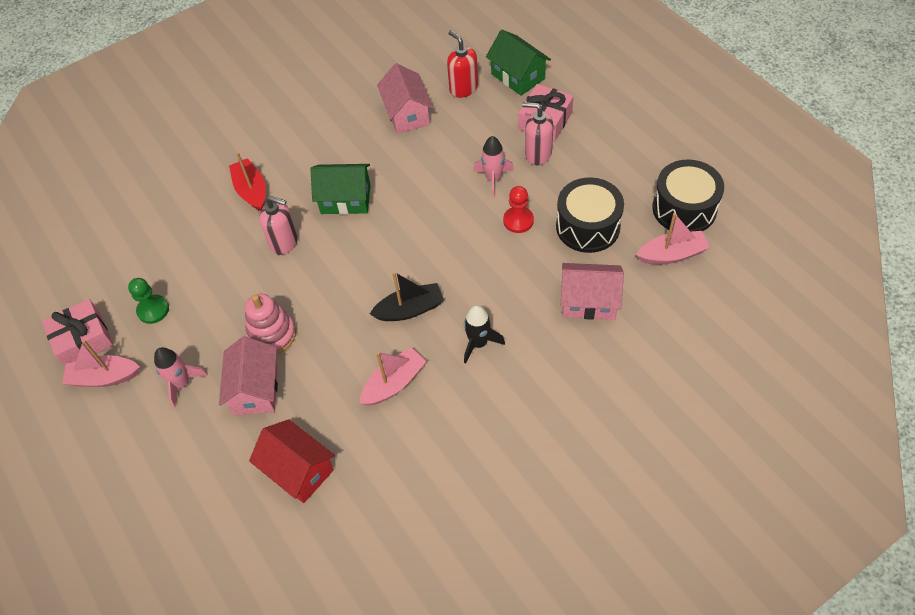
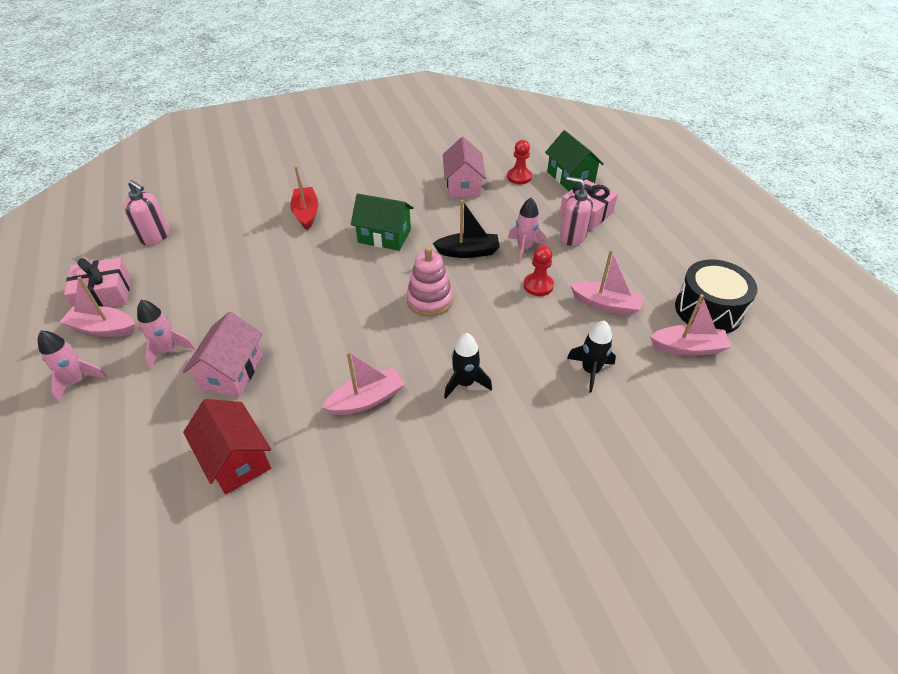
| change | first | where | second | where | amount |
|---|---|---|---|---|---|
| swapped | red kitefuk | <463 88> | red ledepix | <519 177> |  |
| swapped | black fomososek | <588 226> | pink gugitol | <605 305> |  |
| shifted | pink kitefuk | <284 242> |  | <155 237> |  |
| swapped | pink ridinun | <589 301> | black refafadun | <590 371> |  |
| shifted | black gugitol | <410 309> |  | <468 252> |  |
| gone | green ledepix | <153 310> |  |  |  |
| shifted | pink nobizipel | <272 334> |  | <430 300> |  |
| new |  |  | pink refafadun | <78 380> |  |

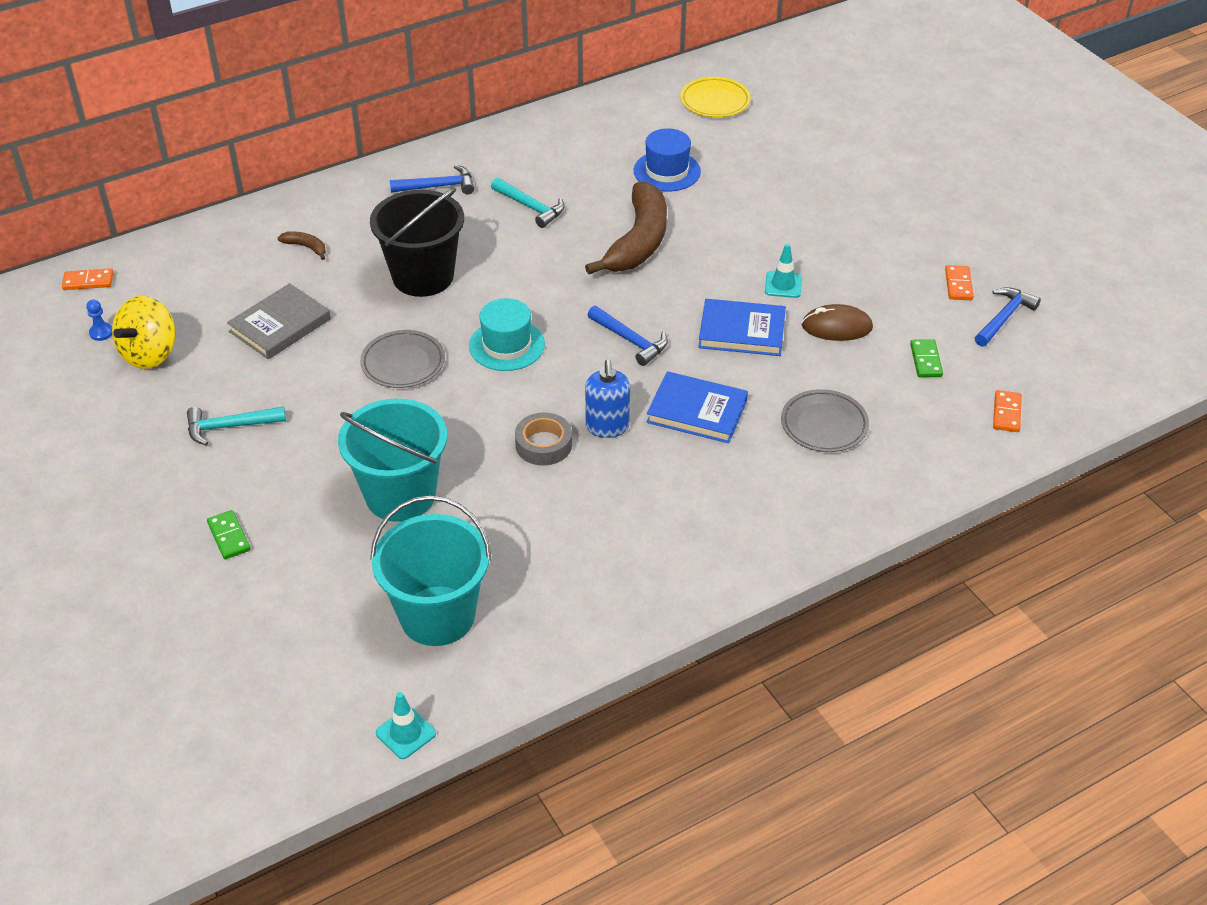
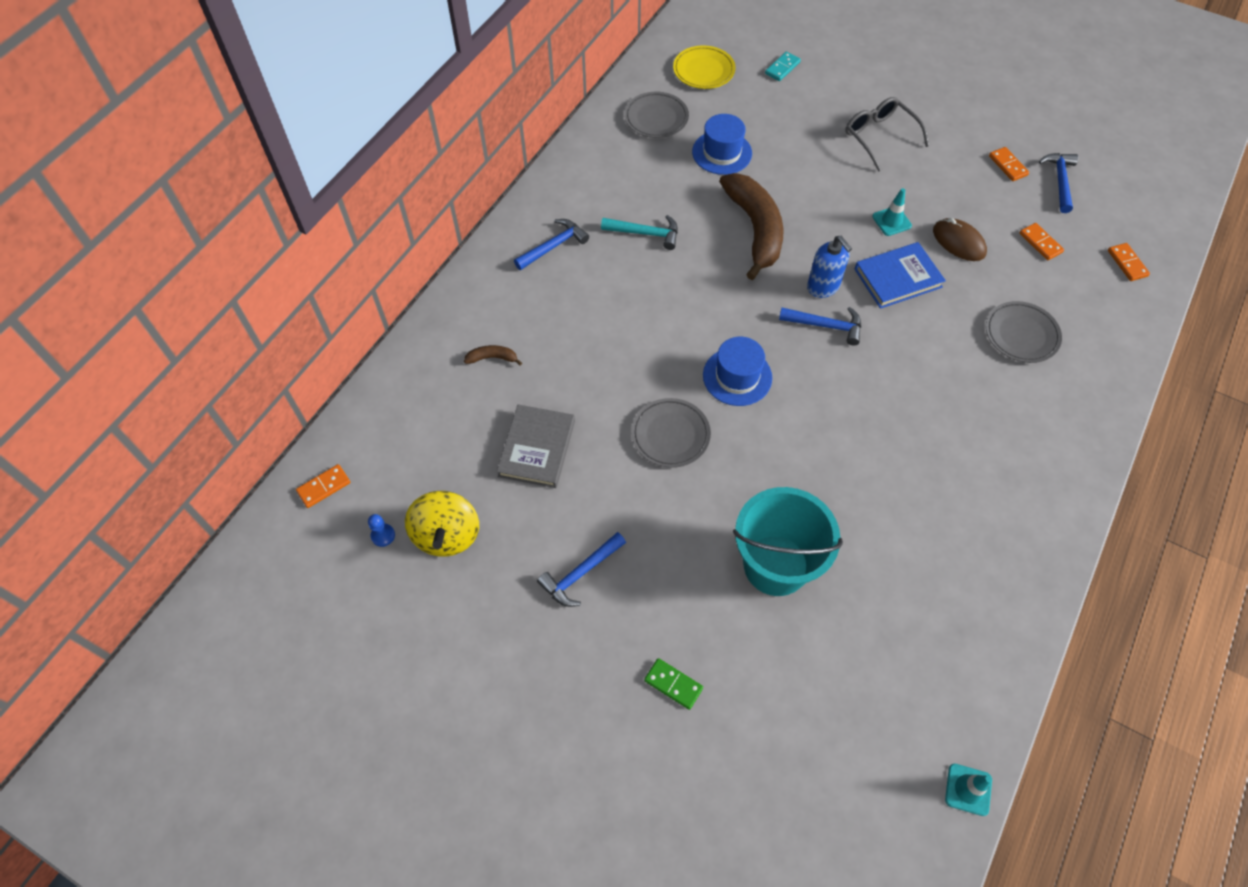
| change | first | where | second | where | amount |
|---|---|---|---|---|---|
| gone | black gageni | <423 277> |  |  |  |
| repainted | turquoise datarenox | <507 345> | blue datarenox | <737 376> |  |
| rotated | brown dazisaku | <836 327> |  | <958 242> | 75 degrees clockwise |
| repainted | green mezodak | <925 360> | orange mezodak | <1040 243> |  |
| shifted | blue kitefuk | <607 427> |  | <823 286> |  |
| gone | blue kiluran | <697 411> |  |  |  |
| repainted | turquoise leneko | <229 427> | blue leneko | <580 573> |  |
| gone | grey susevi | <543 445> |  |  |  |
| gone | turquoise gageni | <437 616> |  |  |  |
| new |  |  | turquoise mezodak | <782 68> |  |
| new |  |  | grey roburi | <656 118> |  |
| new |  |  | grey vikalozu | <879 136> |  |

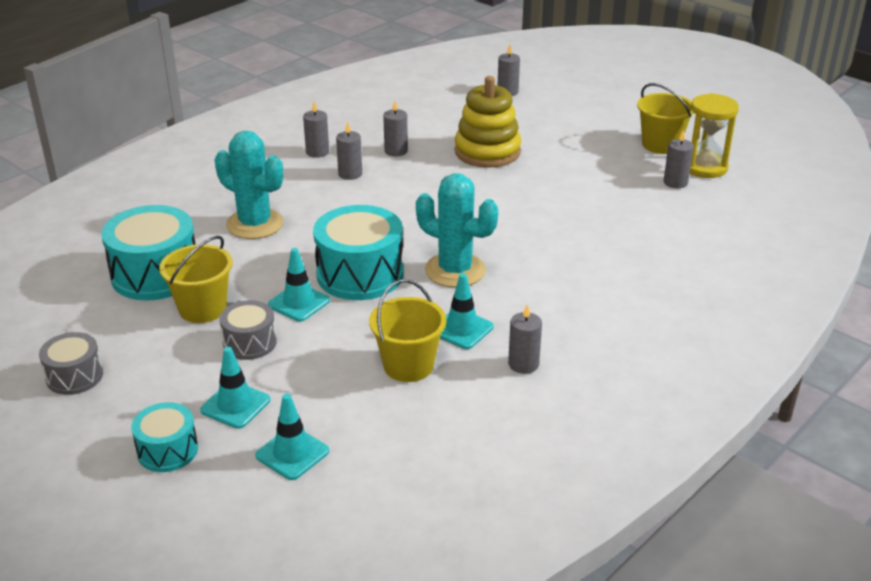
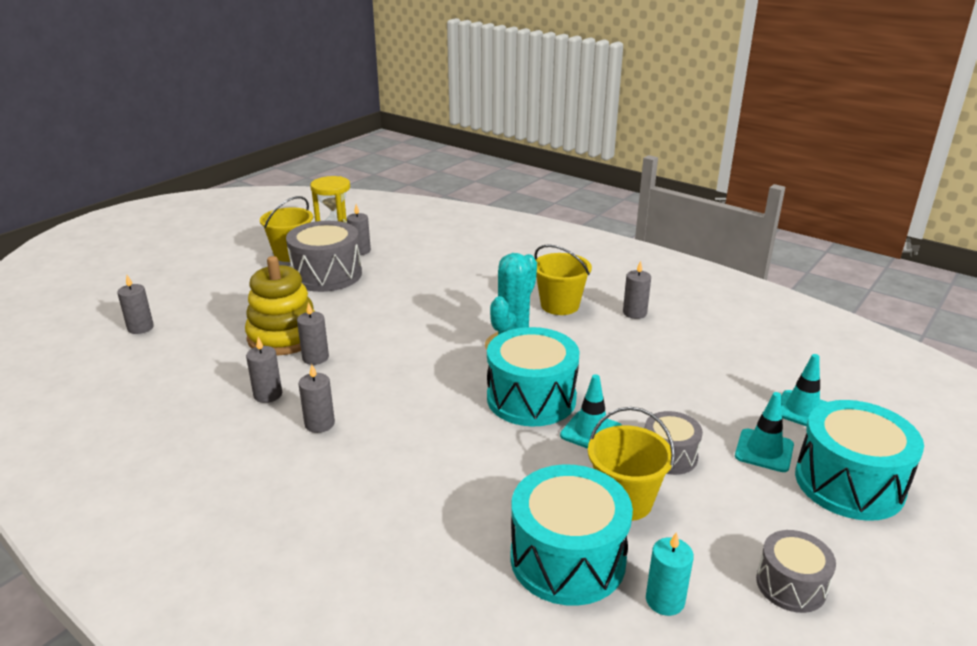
| change | first | where | second | where | amount |
|---|---|---|---|---|---|
| shifted | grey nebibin | <317 152> |  | <315 358> |  |
| gone | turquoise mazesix | <255 224> |  |  |  |
| gone | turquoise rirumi | <462 329> |  |  |  |
| shifted | yellow gageni | <408 365> |  | <559 305> |  |
| scaled | turquoise fomososek | <167 450> |  | <849 483> | x1.78 |
| new |  |  | grey fomososek | <327 275> |  |
| new |  |  | turquoise nebibin | <665 600> |  |

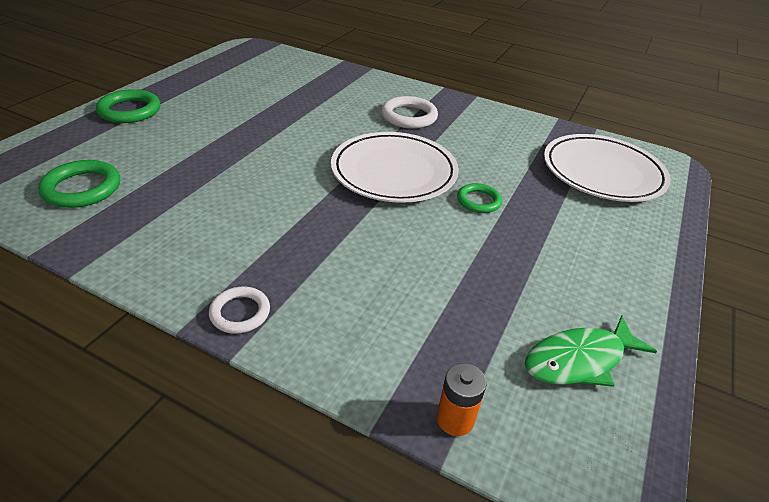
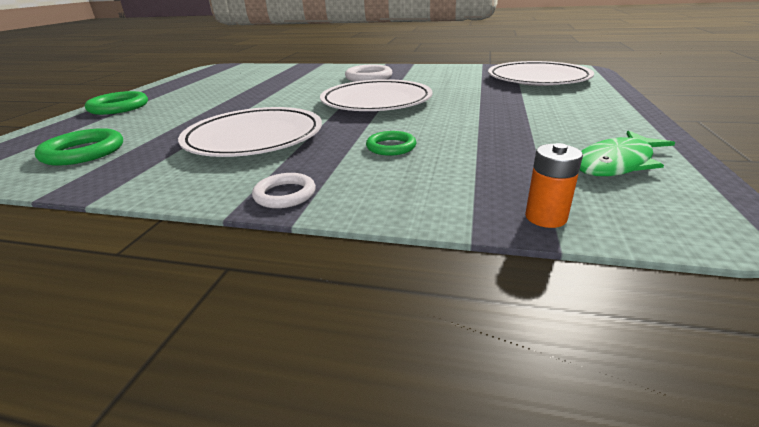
| change | first | where | second | where | amount |
|---|---|---|---|---|---|
| shifted | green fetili | <478 201> |  | <391 147> |  |
| new |  |  | white roburi | <254 138> |  |

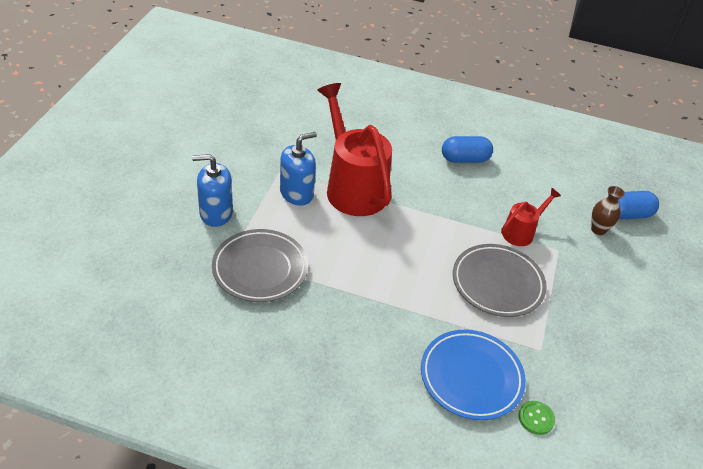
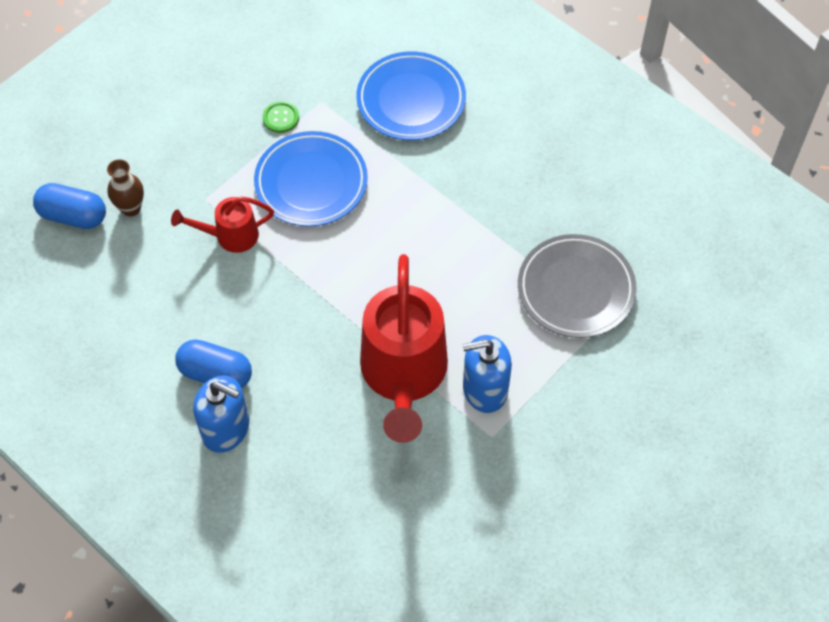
| change | first | where | second | where | amount |
|---|---|---|---|---|---|
| shifted | blue kitefuk | <216 213> |  | <226 429> |  |
| repainted | grey roburi | <497 283> | blue roburi | <311 183> |  |
| shifted | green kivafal | <536 418> |  | <281 118> |  |

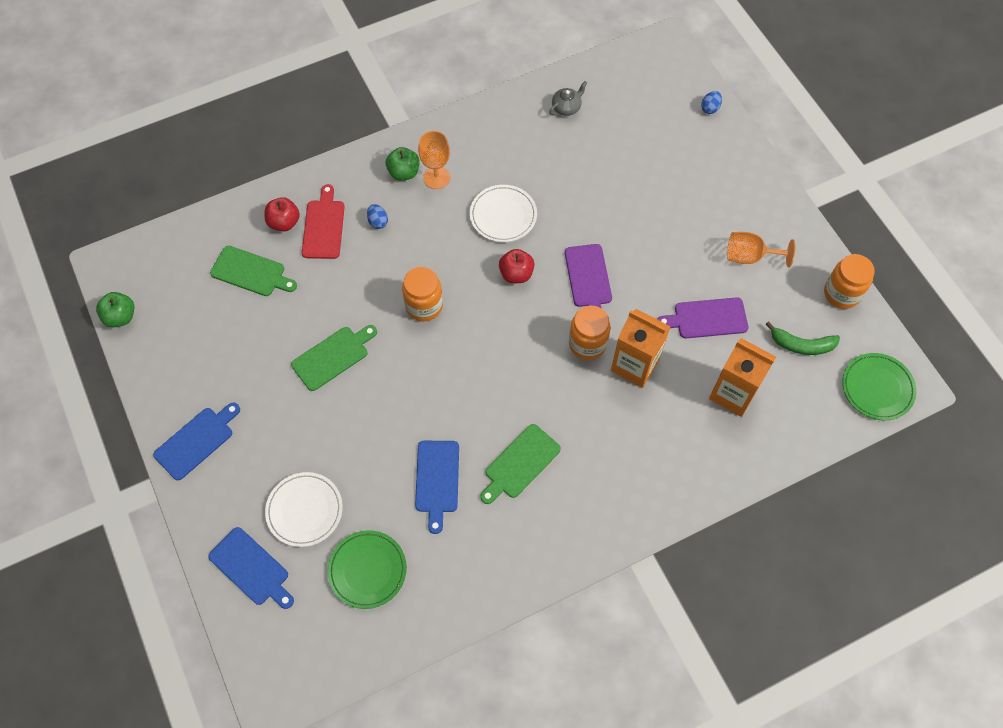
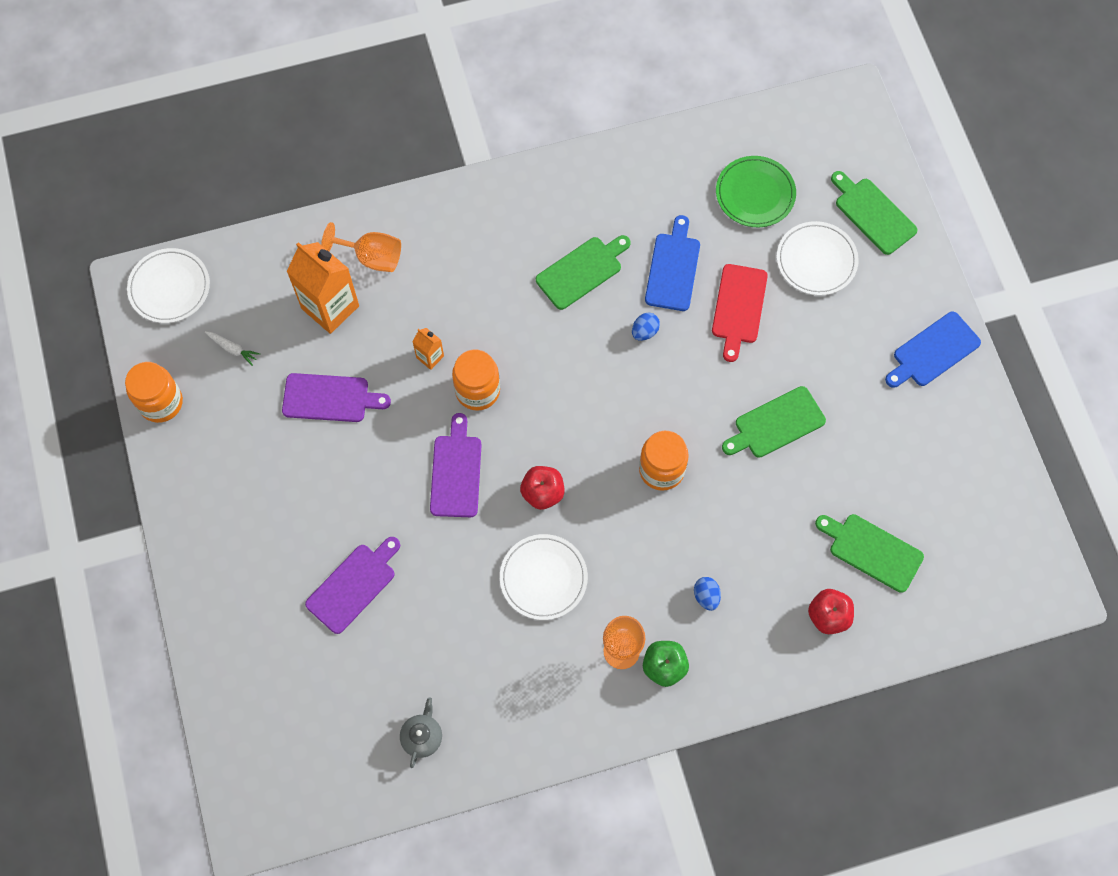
| change | first | where | second | where | amount |
|---|---|---|---|---|---|
| rotated | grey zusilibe | <566 107> |  | <422 736> | 135 degrees clockwise |
| shifted | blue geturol | <710 108> |  | <644 331> |  |
| shifted | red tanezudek | <323 226> |  | <738 307> |  |
| shifted | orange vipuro | <749 256> |  | <372 257> |  |
| gone | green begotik | <120 317> |  |  |  |
| scaled | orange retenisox | <635 365> |  | <430 357> | x0.47 |
| swapped | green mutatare | <801 345> | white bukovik | <233 349> |  |
| repainted | green roburi | <877 388> | white roburi | <169 287> |  |
| repainted | blue tanezudek | <251 568> | green tanezudek | <873 213> |  |
| new |  |  | purple tanezudek | <353 585> |  |

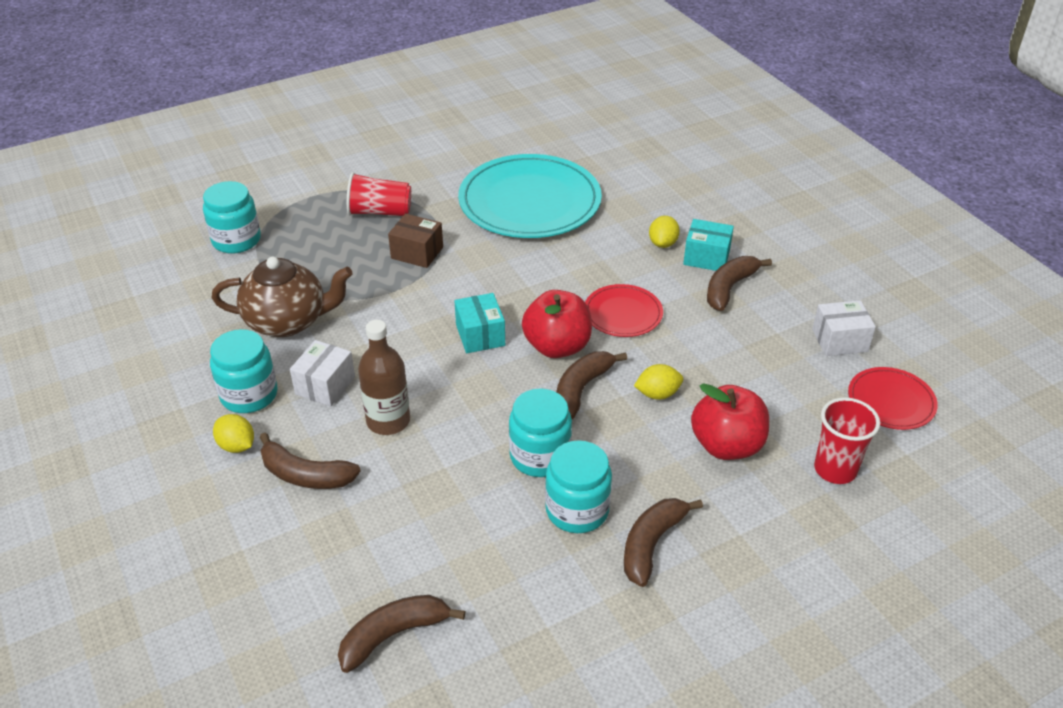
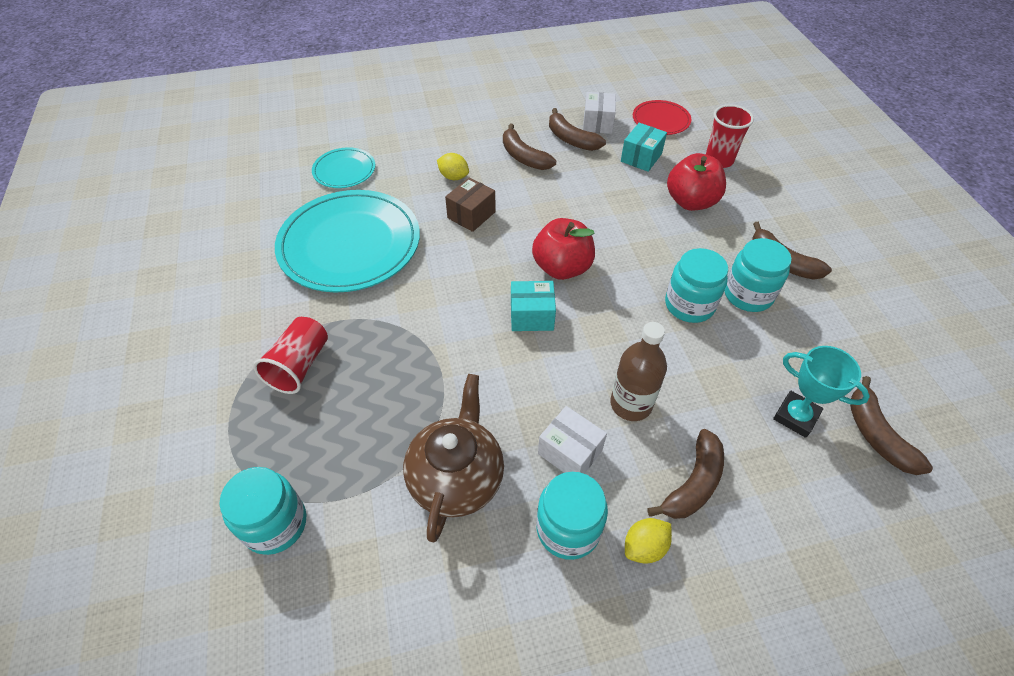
| change | first | where | second | where | amount |
|---|---|---|---|---|---|
| shifted | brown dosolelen | <417 253> |  | <471 215> |  |
| shifted | turquoise dosolelen | <706 257> |  | <641 157> |  |
| gone | red roburi | <623 313> |  |  |  |
| shifted | brown mutatare | <581 389> |  | <571 139> |  |
| gone | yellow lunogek | <657 394> |  |  |  |
| new |  |  | turquoise roburi | <344 170> |  |
| new |  |  | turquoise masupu | <795 416> |  |

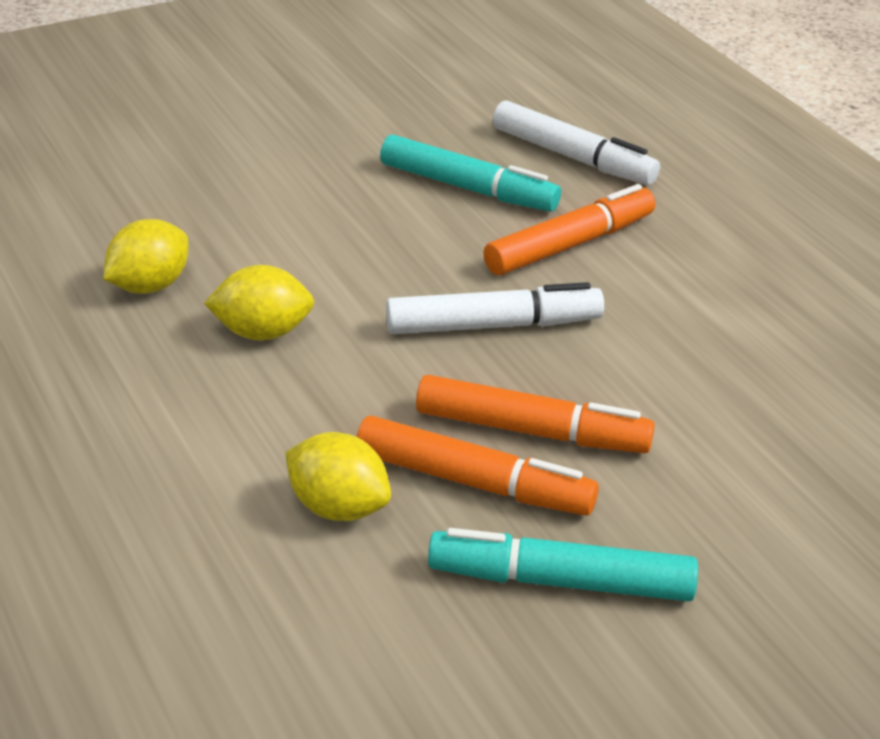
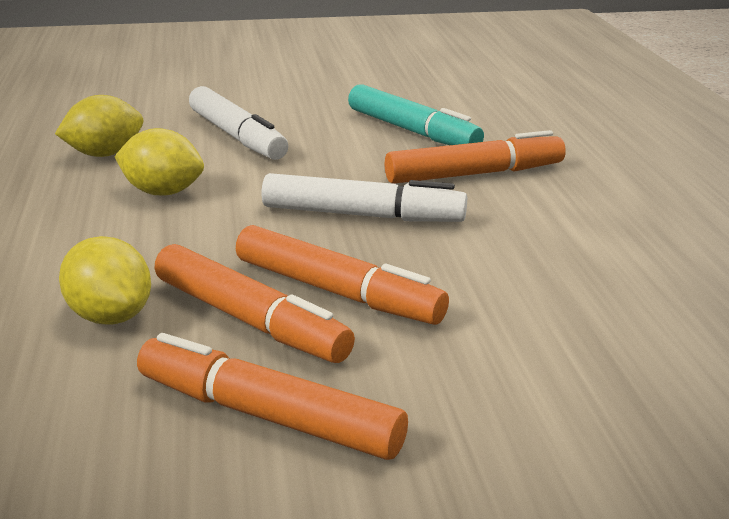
| change | first | where | second | where | amount |
|---|---|---|---|---|---|
| shifted | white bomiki | <573 157> |  | <237 136> |  |
| repainted | turquoise bomiki | <560 581> | orange bomiki | <267 416> |  |

